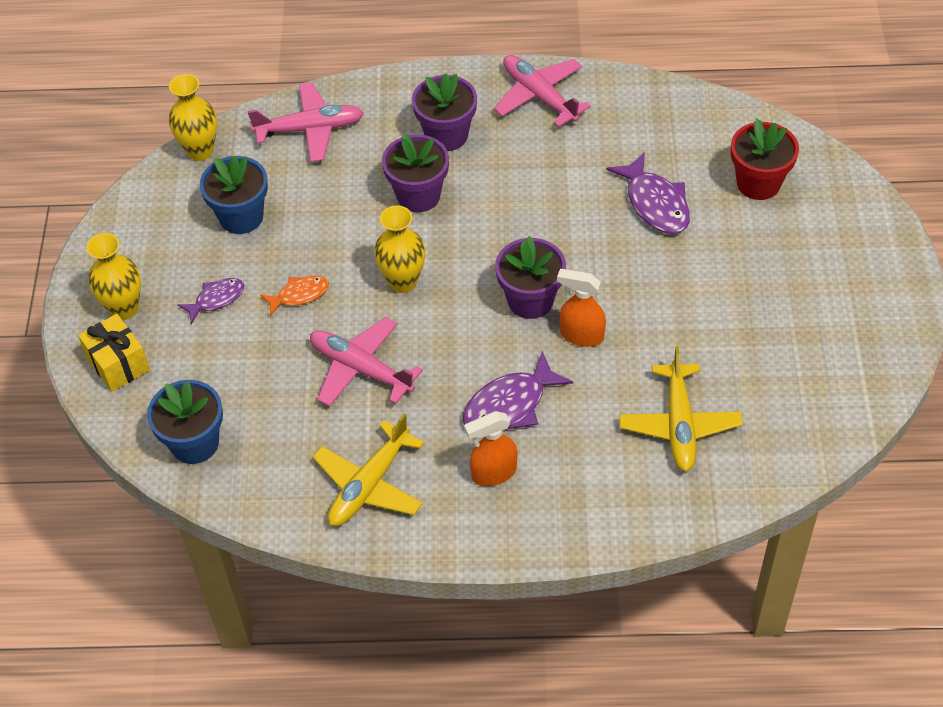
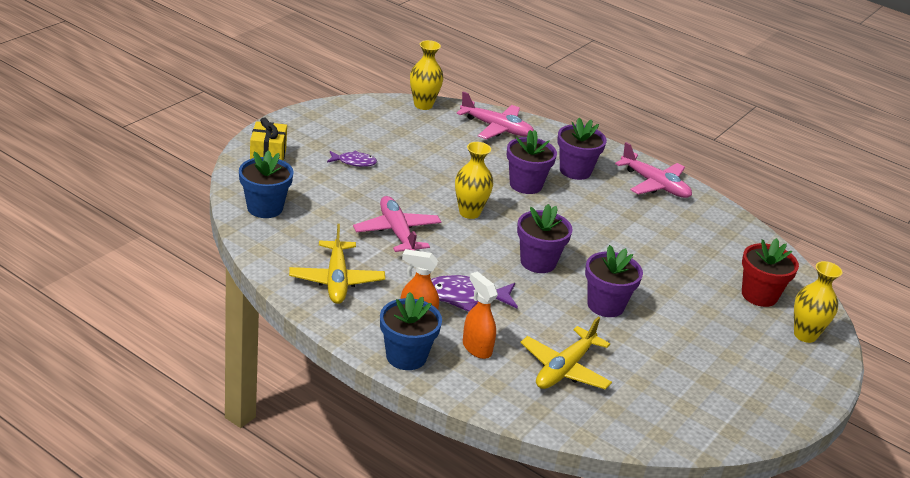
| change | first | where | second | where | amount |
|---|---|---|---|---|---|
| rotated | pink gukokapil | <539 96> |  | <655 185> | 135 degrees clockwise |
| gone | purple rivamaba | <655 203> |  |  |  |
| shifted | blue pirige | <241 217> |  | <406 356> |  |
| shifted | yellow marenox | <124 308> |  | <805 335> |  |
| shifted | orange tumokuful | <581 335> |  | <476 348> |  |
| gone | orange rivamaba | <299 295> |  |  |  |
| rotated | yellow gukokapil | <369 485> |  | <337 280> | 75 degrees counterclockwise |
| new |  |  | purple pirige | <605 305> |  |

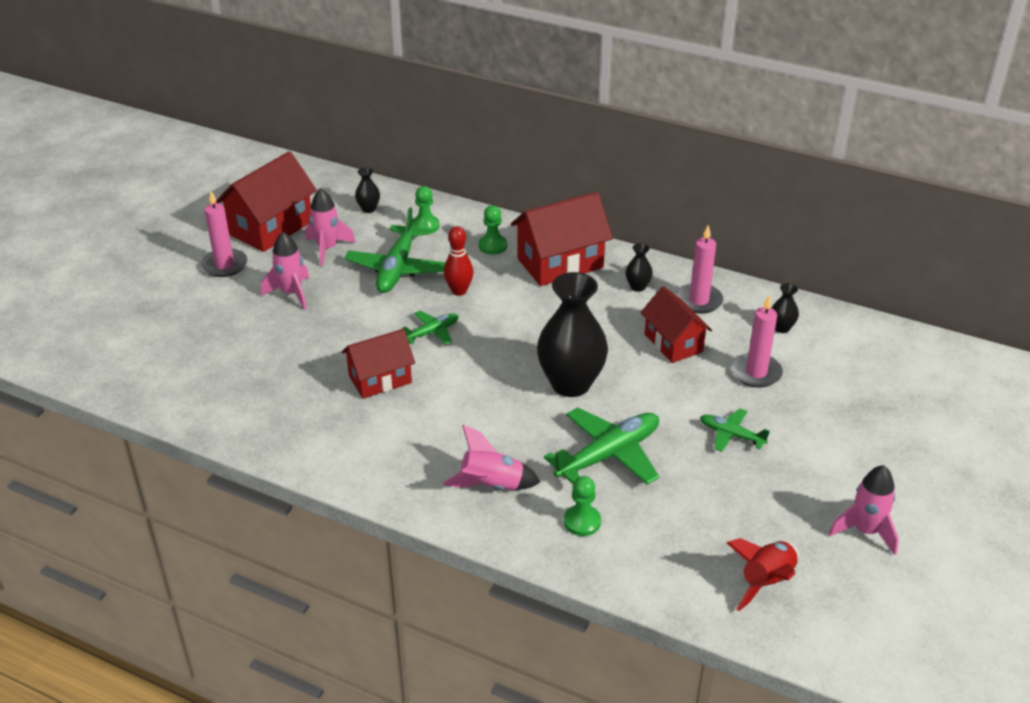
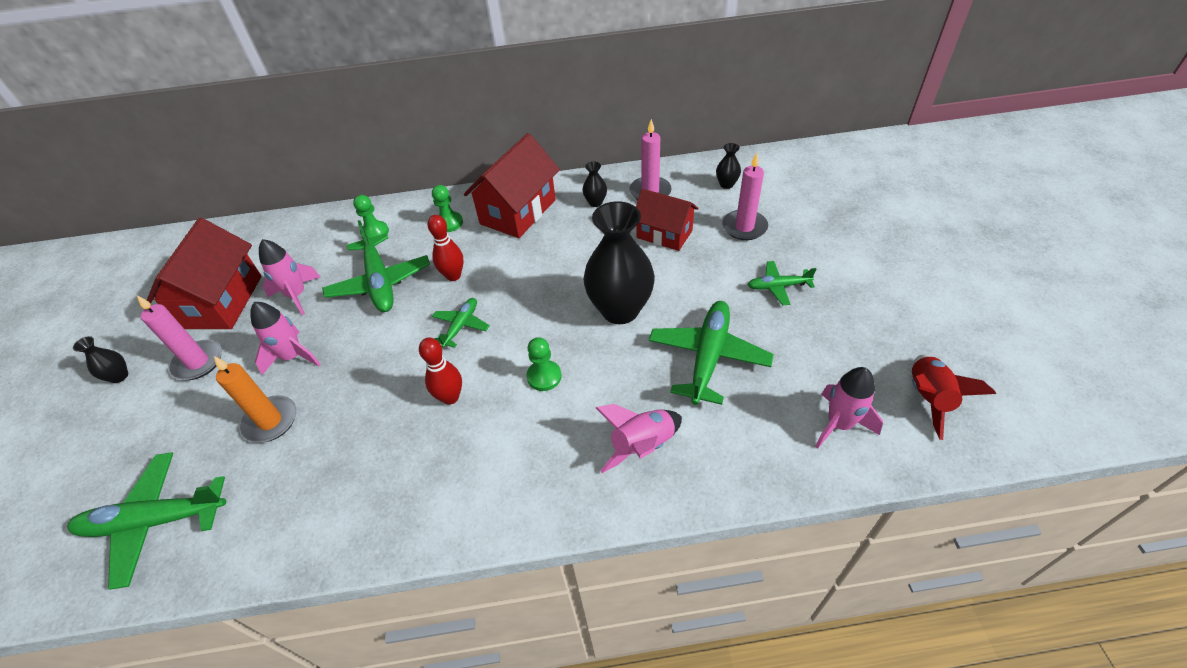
| change | first | where | second | where | amount |
|---|---|---|---|---|---|
| shifted | black marenox | <368 209> |  | <119 376> |  |
| swapped | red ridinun | <380 379> | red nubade | <450 397> |  |
| shifted | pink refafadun | <865 531> |  | <839 424> |  |
| shifted | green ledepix | <582 522> |  | <544 376> |  |
| new |  |  | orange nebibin | <270 421> |  |
| new |  |  | green gukokapil | <155 521> |  |

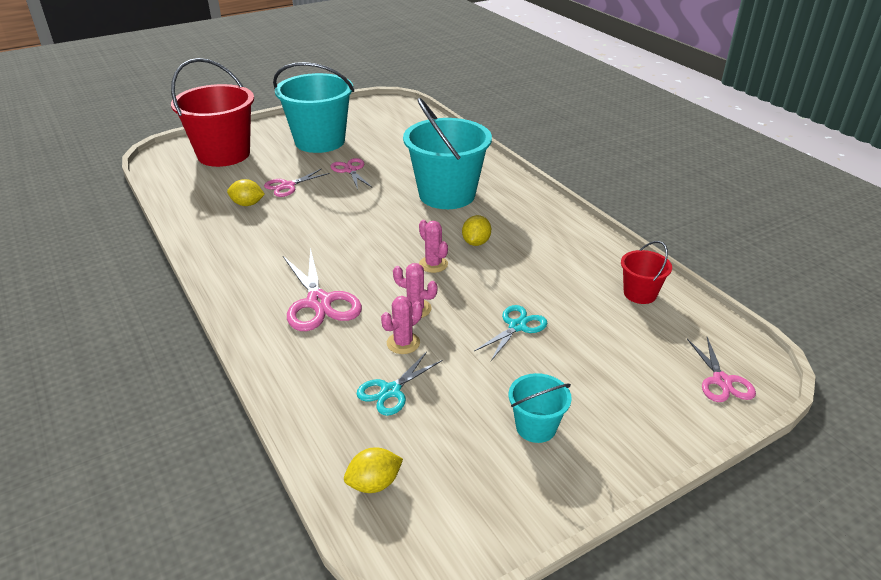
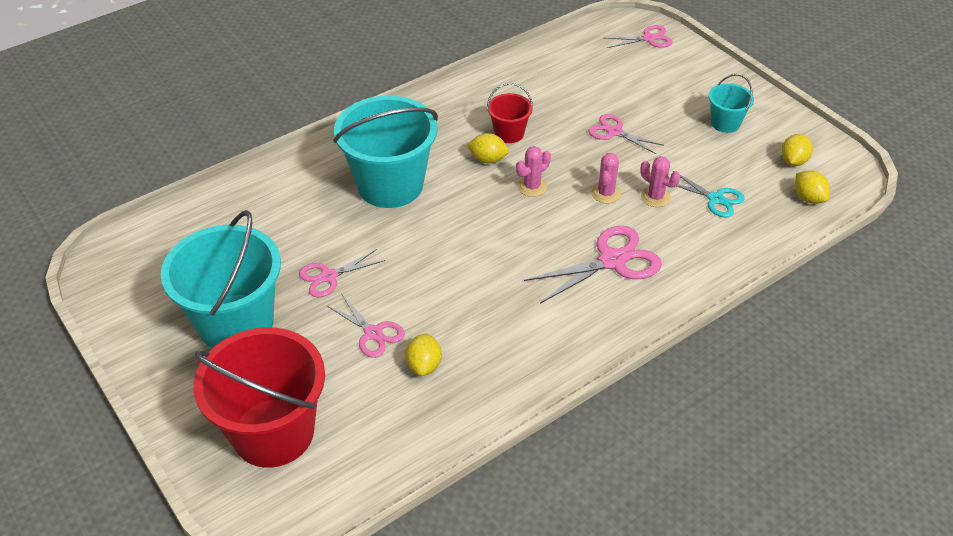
| change | first | where | second | where | amount |
|---|---|---|---|---|---|
| shifted | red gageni | <640 294> |  | <509 133> |  |
| repainted | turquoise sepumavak | <517 326> | pink sepumavak | <614 132> |  |
| new |  |  | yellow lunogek | <793 161> |  |

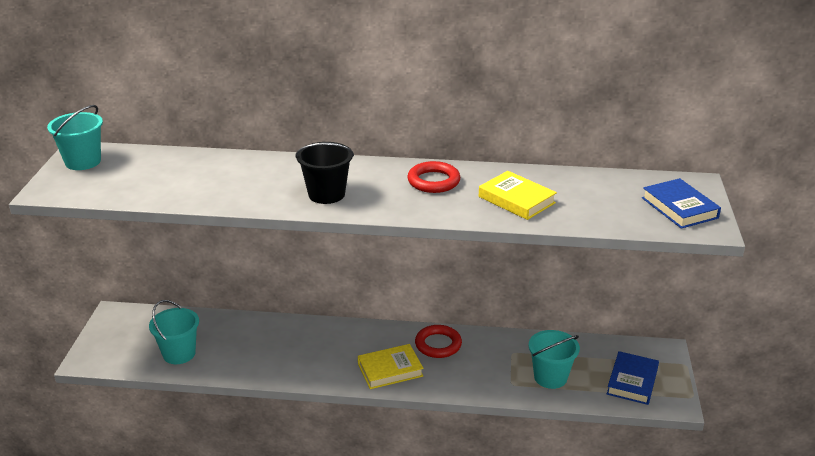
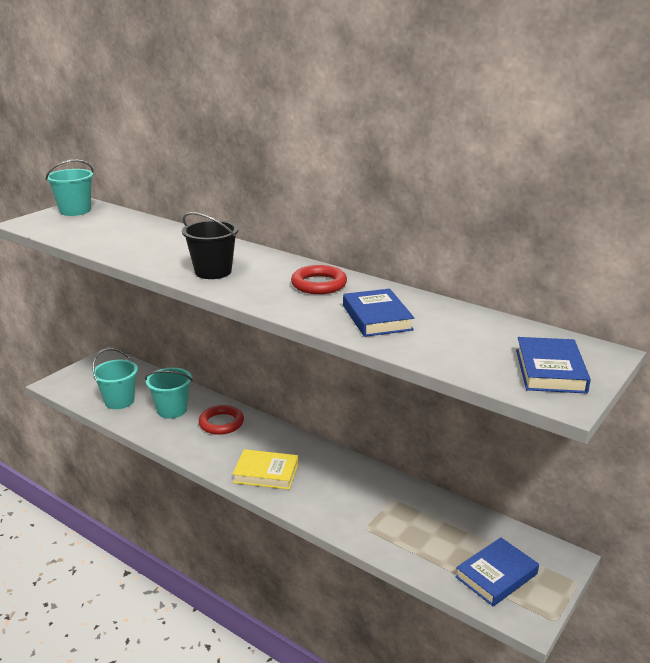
| change | first | where | second | where | amount |
|---|---|---|---|---|---|
| repainted | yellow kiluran | <516 200> | blue kiluran | <377 318> |  |
| shifted | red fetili | <438 344> |  | <221 423> |  |
| shifted | turquoise gageni | <550 377> |  | <172 410> |  |

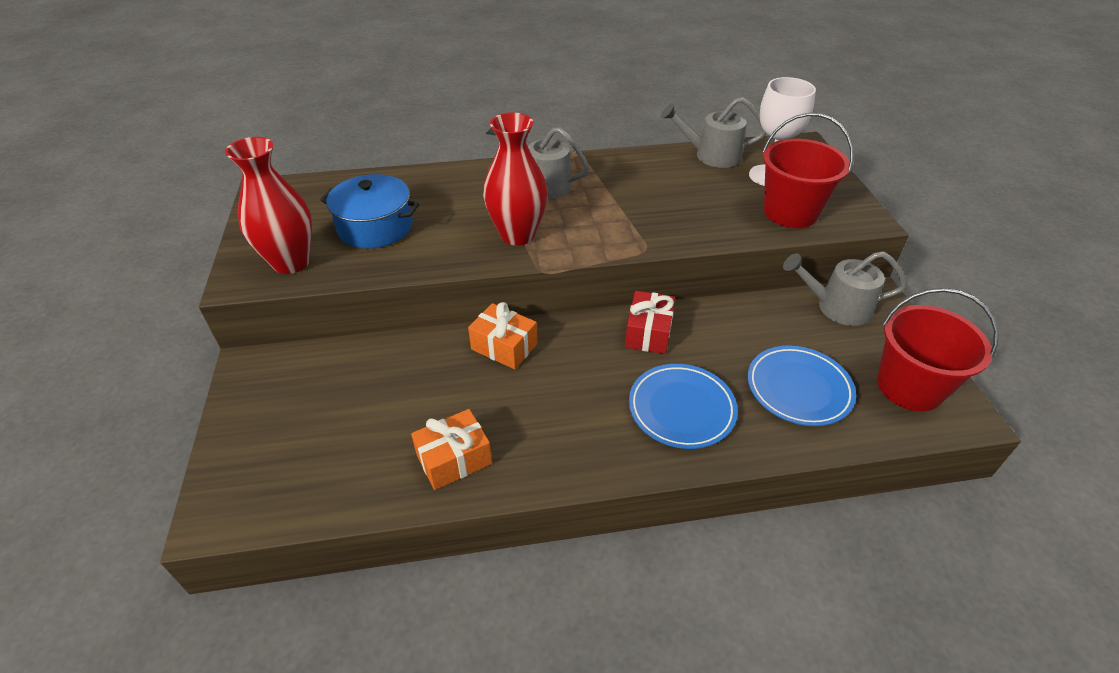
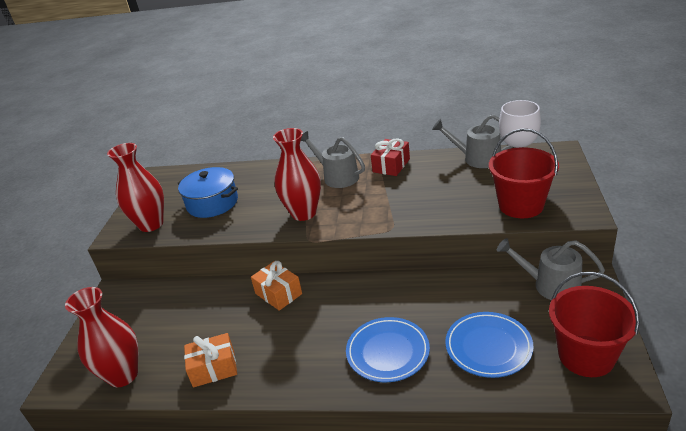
| change | first | where | second | where | amount |
|---|---|---|---|---|---|
| shifted | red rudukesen | <648 333> |  | <391 165> |  |
| new |  |  | red marenox | <123 375> |  |

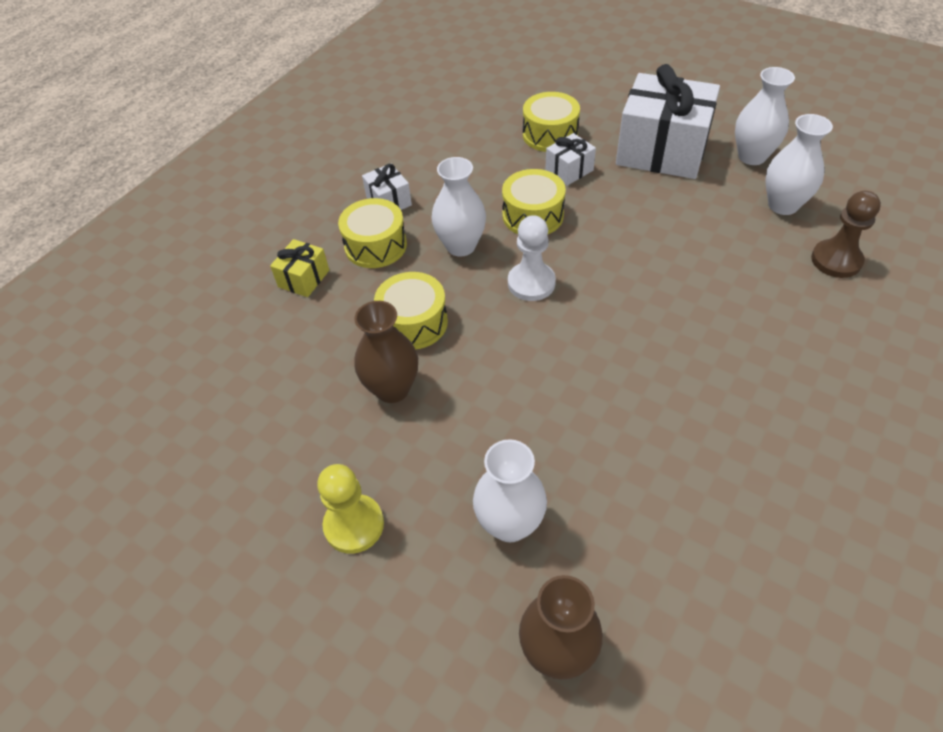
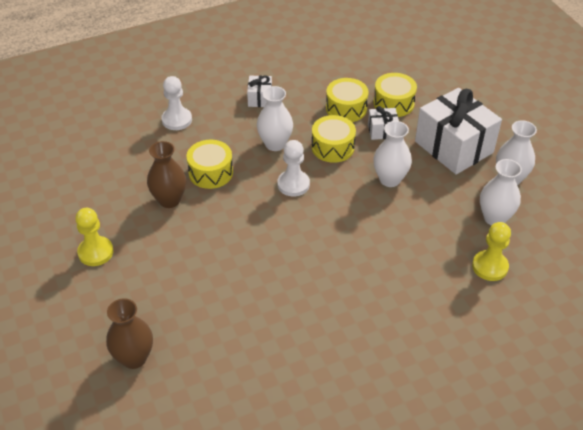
| change | first | where | second | where | amount |
|---|---|---|---|---|---|
| repainted | brown ledepix | <836 260> | yellow ledepix | <490 266> |  |
| shifted | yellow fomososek | <375 245> |  | <346 108> |  |
| swapped | yellow rudukesen | <304 278> | white ledepix | <177 120> |  |
| shifted | white marenox | <510 524> |  | <390 179> |  |

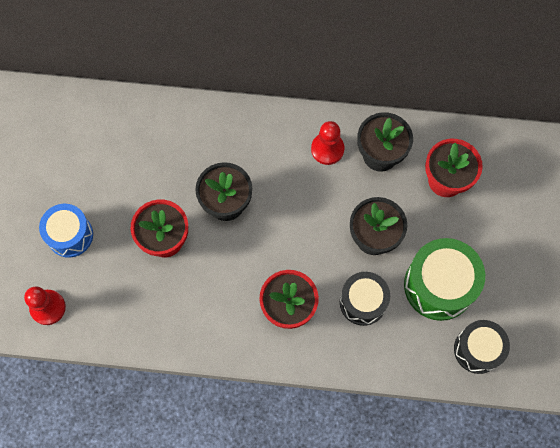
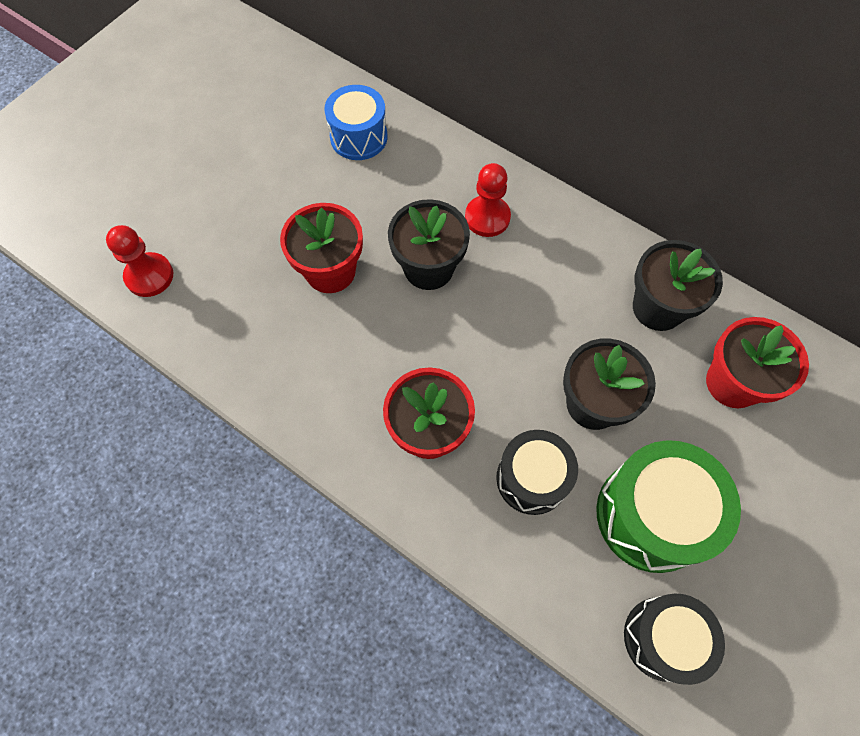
| change | first | where | second | where | amount |
|---|---|---|---|---|---|
| shifted | red ledepix | <327 149> |  | <487 217> |  |
| shifted | blue fomososek | <70 235> |  | <358 137> |  |

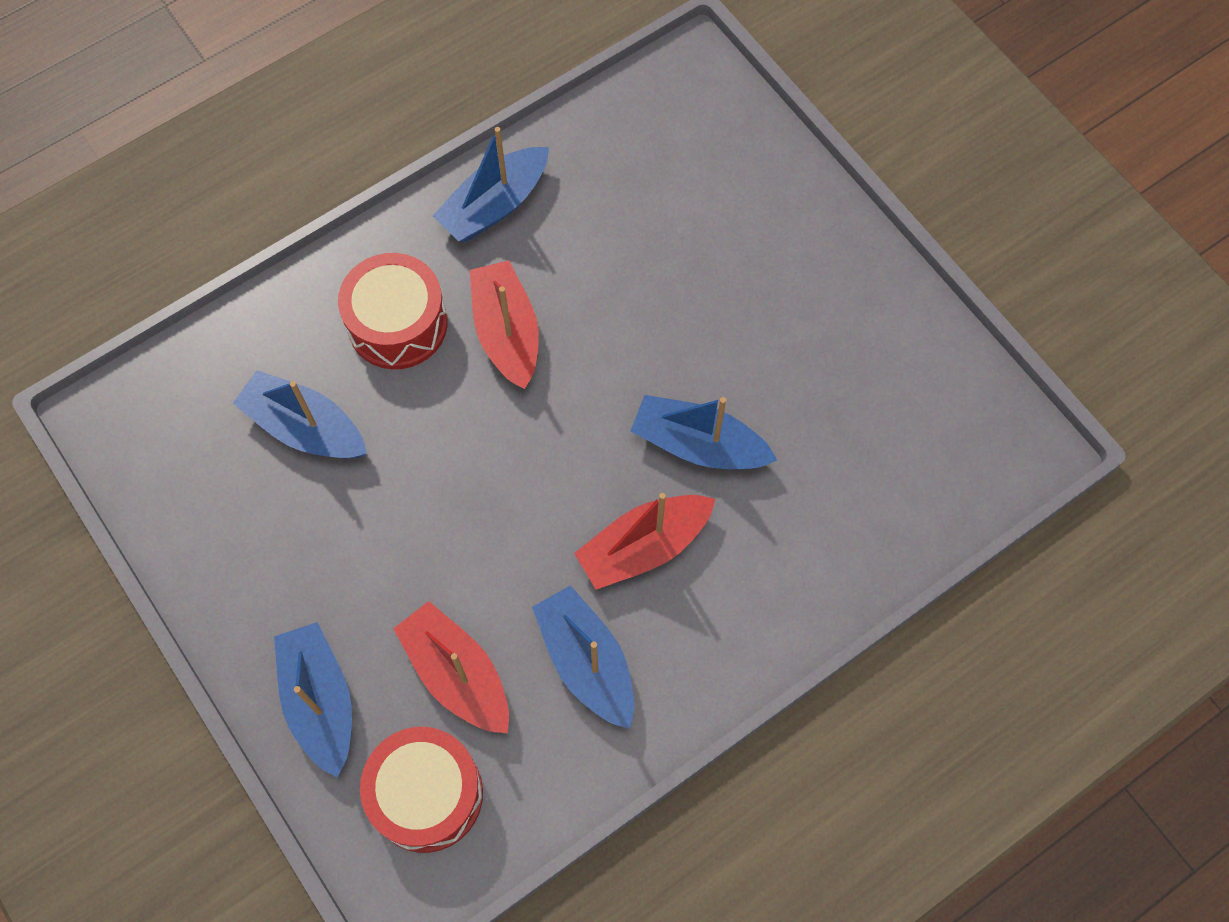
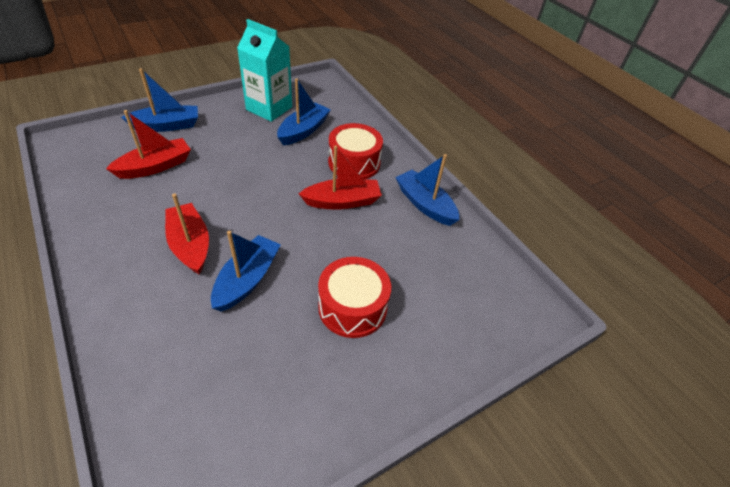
| change | first | where | second | where | amount |
|---|---|---|---|---|---|
| gone | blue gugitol | <586 662> |  |  |  |
| shifted | red fomososek | <426 794> |  | <352 307> |  |
| new |  |  | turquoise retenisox | <269 108> |  |

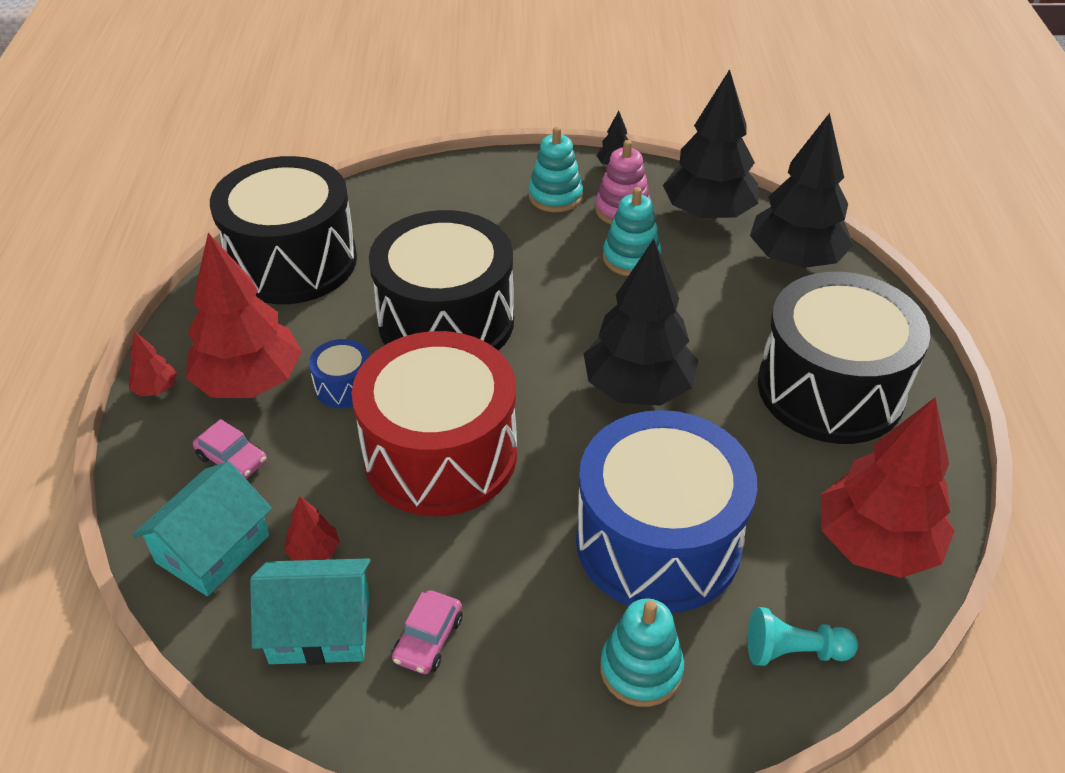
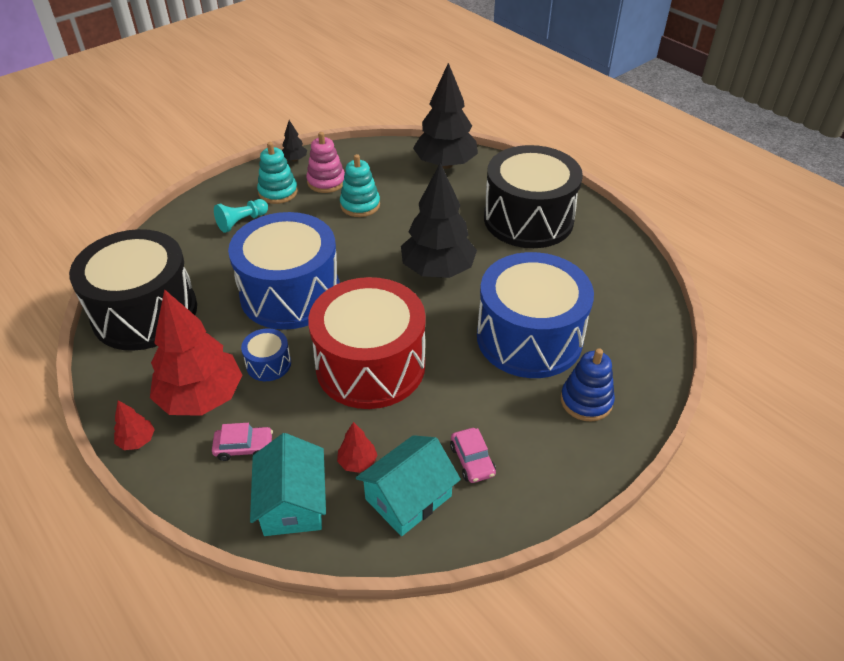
| change | first | where | second | where | amount |
|---|---|---|---|---|---|
| gone | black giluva | <708 213> |  |  |  |
| repainted | black fomososek | <446 321> | blue fomososek | <290 293> |  |
| gone | red giluva | <875 544> |  |  |  |
| repainted | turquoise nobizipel | <641 669> | blue nobizipel | <586 401> |  |
| shifted | turquoise ledepix | <793 651> |  | <242 222> |  |

